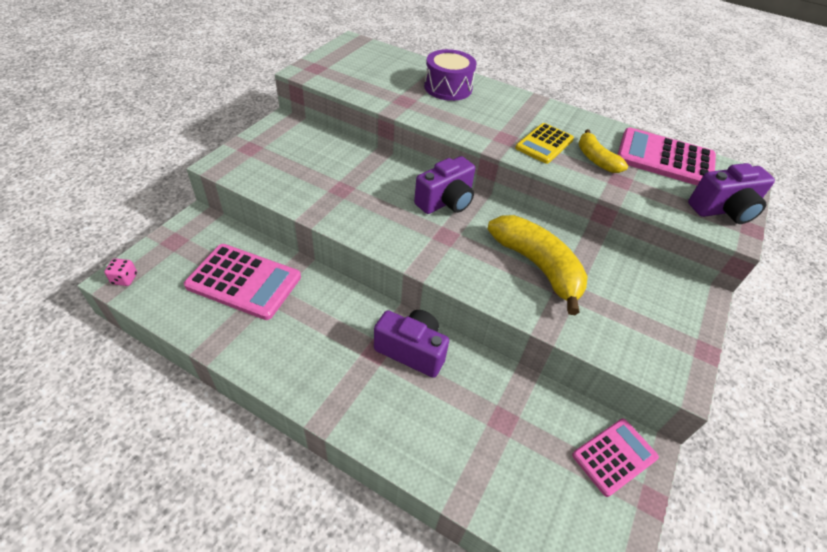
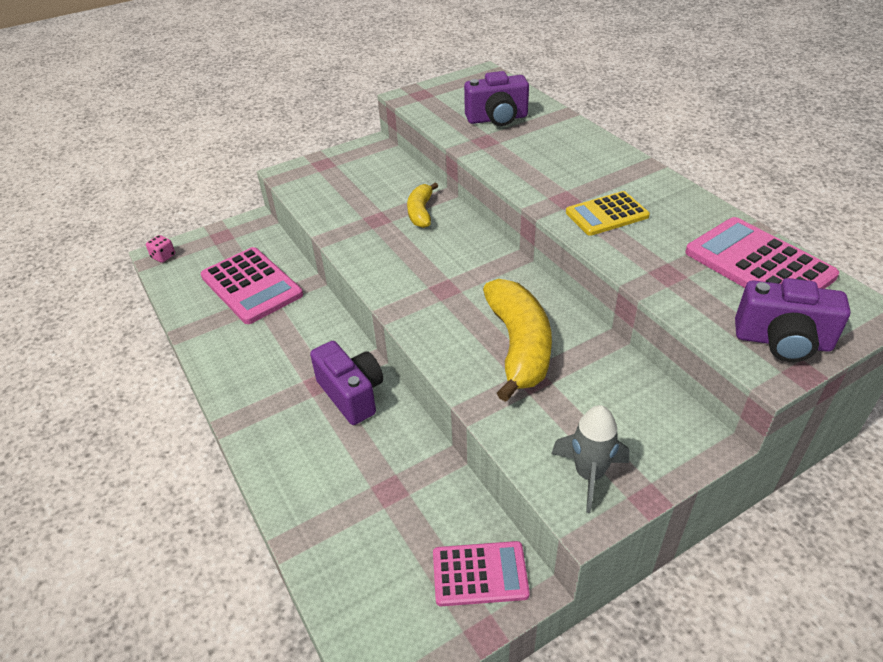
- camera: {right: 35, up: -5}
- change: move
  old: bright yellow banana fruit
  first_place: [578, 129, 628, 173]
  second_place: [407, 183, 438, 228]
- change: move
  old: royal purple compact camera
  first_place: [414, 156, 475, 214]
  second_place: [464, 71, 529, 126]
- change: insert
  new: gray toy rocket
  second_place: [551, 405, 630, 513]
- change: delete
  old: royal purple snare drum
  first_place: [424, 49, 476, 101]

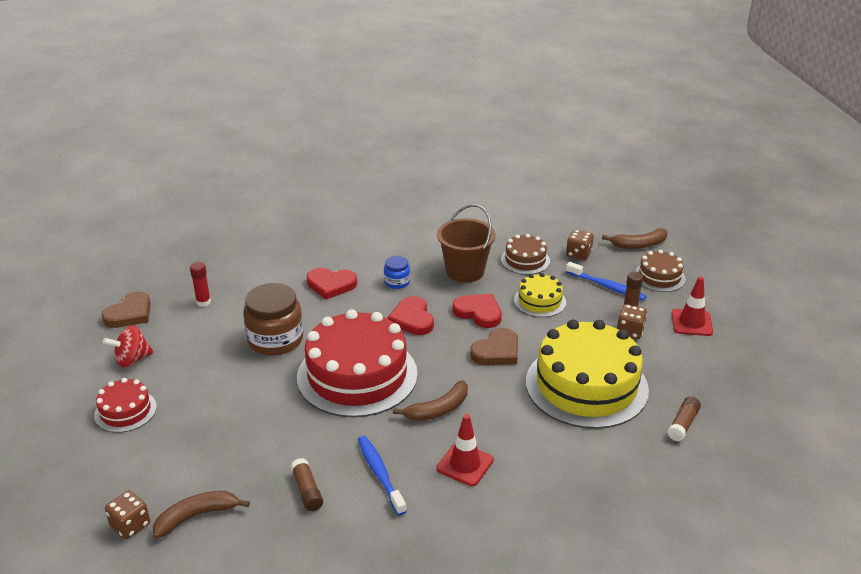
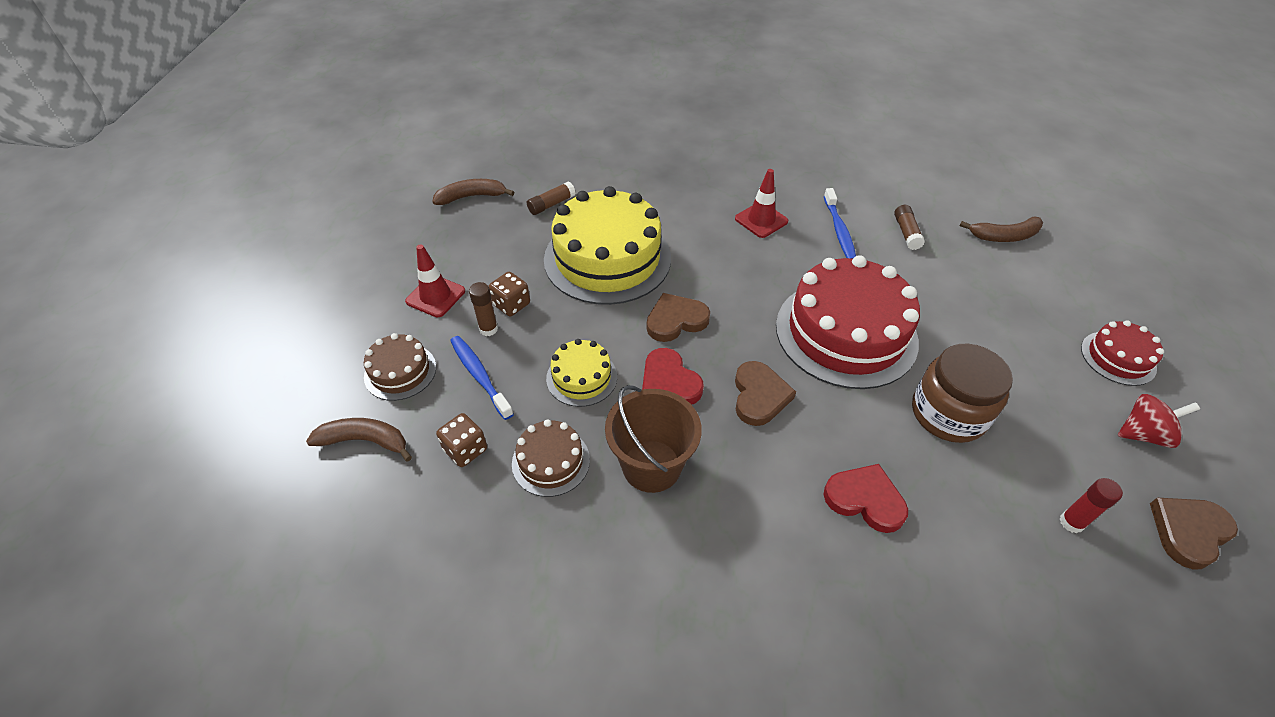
- camera: {right: -160, up: 15}
- change: move
  old: brown banana fruit
  first_place: [393, 380, 468, 421]
  second_place: [432, 179, 514, 205]
- change: recolor
  old: scarlet heart
  new: brown heart
  first_place: [388, 296, 434, 335]
  second_place: [735, 361, 796, 426]
- change: delete
  old: brown dice
  first_place: [105, 491, 150, 539]
- change: delete
  old: cobalt preserve jar
  first_place: [384, 256, 410, 289]

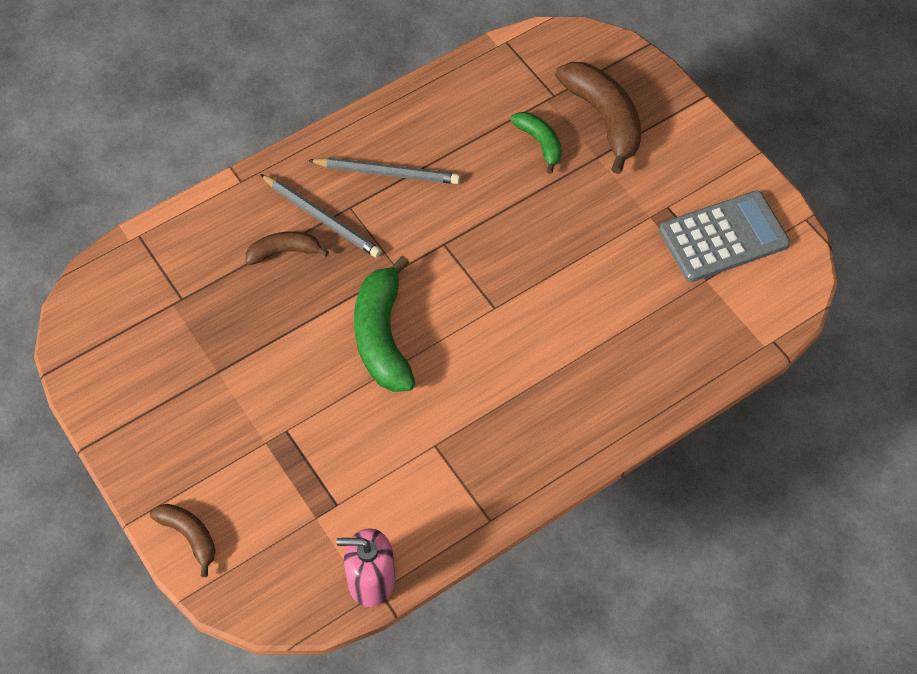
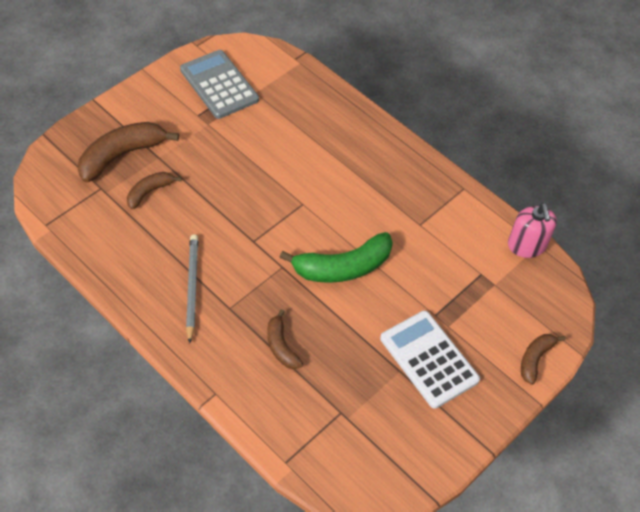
- camera: {right: -105, up: -5}
- change: recolor
  old: leaf-green banana fruit
  new: brown banana fruit
  first_place: [510, 112, 562, 174]
  second_place: [127, 172, 182, 209]
- change: insert
  new: white adding machine
  second_place: [380, 311, 480, 409]
- change: delete
  old: gray wooden pencil
  first_place: [260, 174, 382, 258]

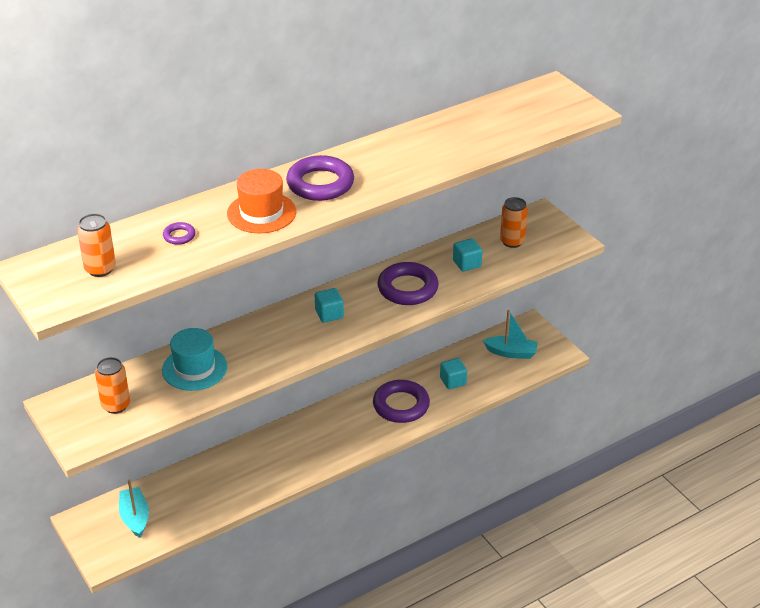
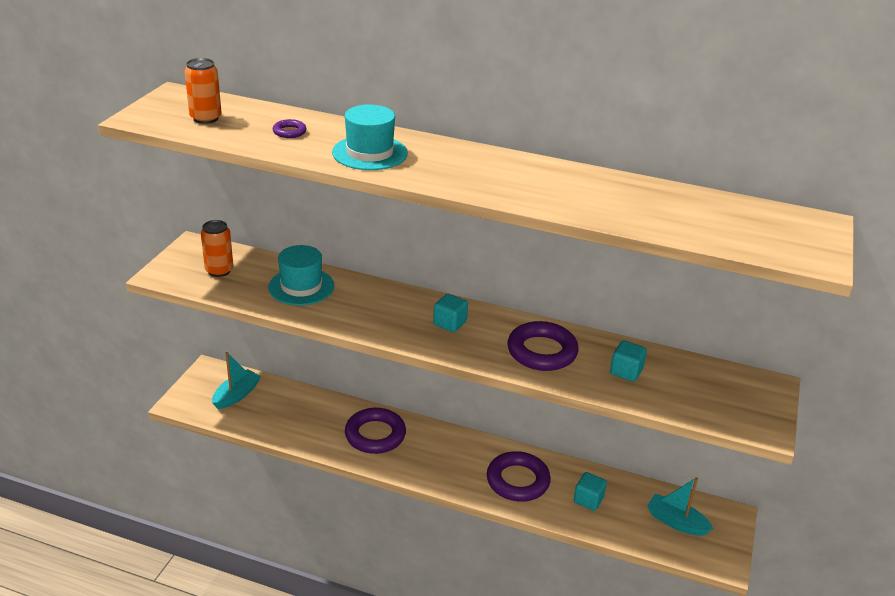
- camera: {right: 50, up: -5}
- change: recolor
  old: orange-coloured top hat
  new: turquoise top hat
  first_place: [227, 169, 296, 233]
  second_place: [332, 104, 408, 170]
- change: move
  old: royal purple ring
  first_place: [286, 155, 354, 201]
  second_place: [345, 408, 406, 454]
- change: rotate
  old: turquoise boat
  first_place: [483, 310, 538, 359]
  second_place: [647, 477, 713, 536]
  degrees: 150
- change: delete
  old: orange-coloured tin
  first_place: [500, 197, 528, 248]

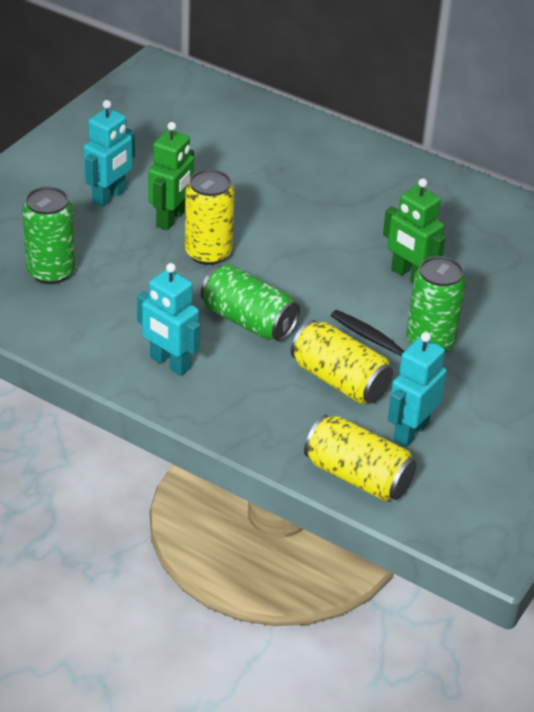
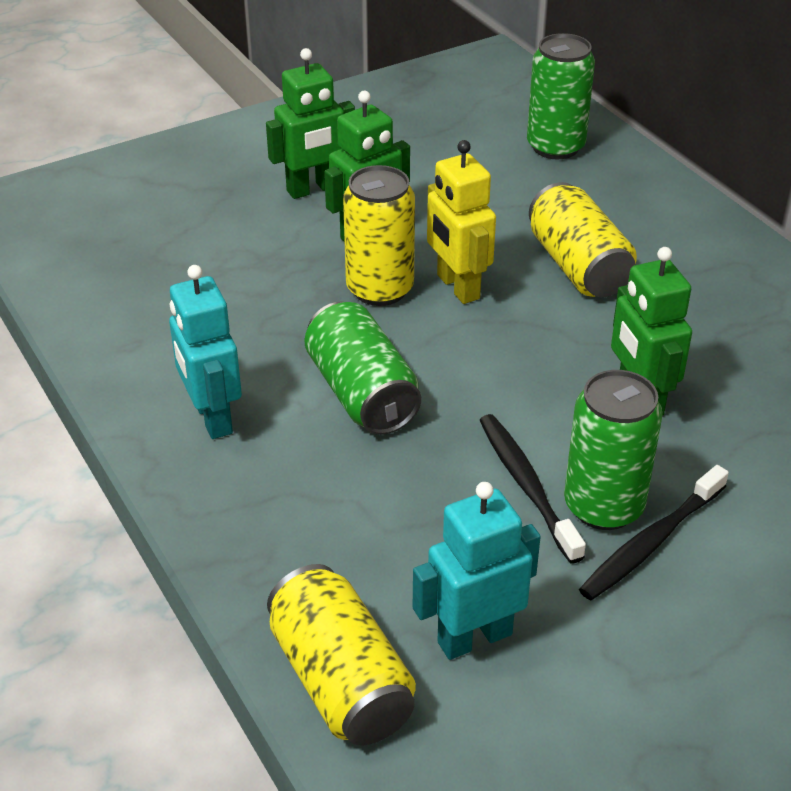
- camera: {right: 30, up: 0}
- change: recolor
  old: turquoise robot figure
  new: leaf-green robot figure
  first_place: [83, 100, 135, 207]
  second_place: [266, 48, 355, 199]
- change: insert
  new: bright yellow robot figure
  second_place: [427, 140, 496, 304]
- change: move
  old: leaf-green tin
  first_place: [22, 187, 75, 284]
  second_place: [527, 33, 595, 159]
- change: move
  old: bright yellow tin
  first_place: [291, 320, 393, 404]
  second_place: [529, 182, 637, 297]
- change: insert
  new: jet-black toothbrush
  second_place: [579, 465, 729, 600]

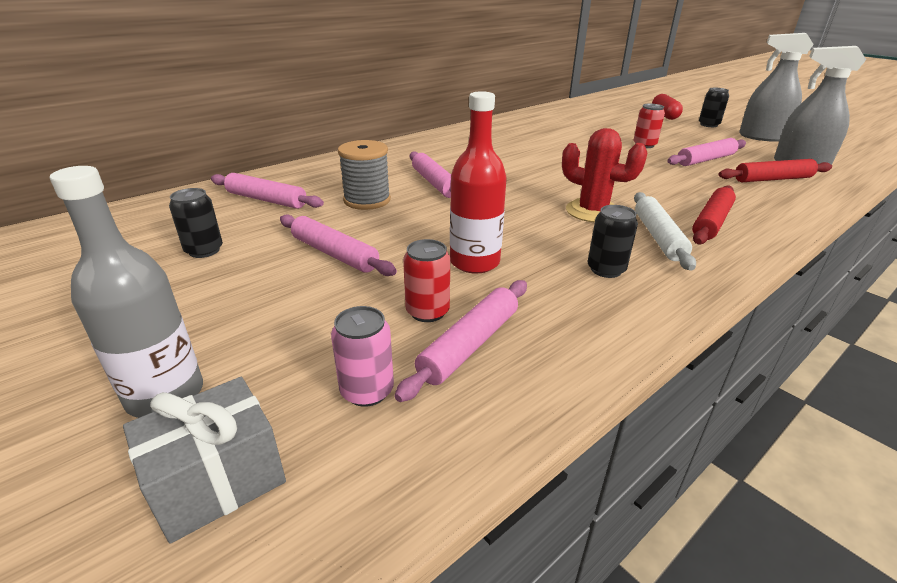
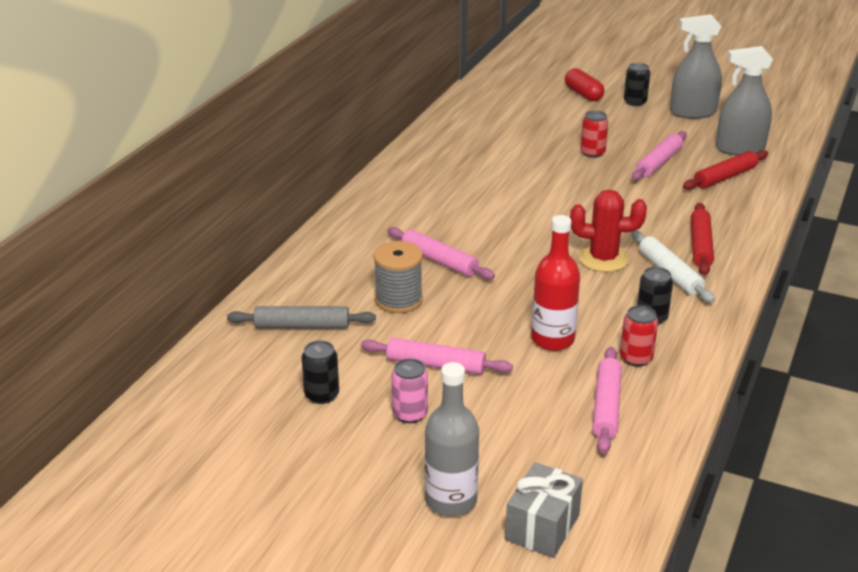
- camera: {right: -25, up: 0}
- change: recolor
  old: pink rolling pin
  new: gray rolling pin
  first_place: [211, 173, 324, 209]
  second_place: [227, 306, 376, 329]
- change: move
  old: pink tin
  first_place: [331, 306, 394, 407]
  second_place: [391, 358, 428, 423]
- change: move
  old: scarlet tin
  first_place: [403, 239, 450, 322]
  second_place: [620, 305, 658, 367]

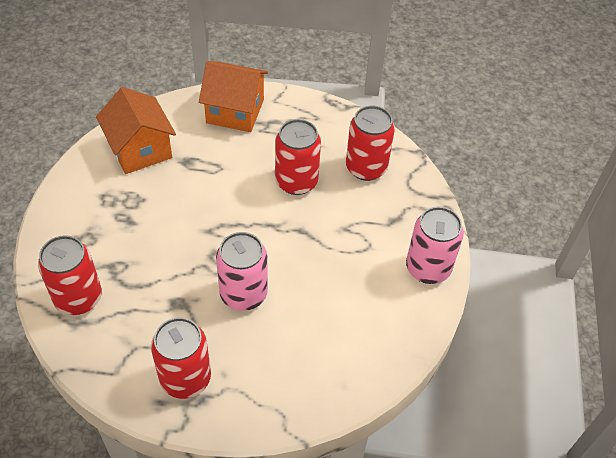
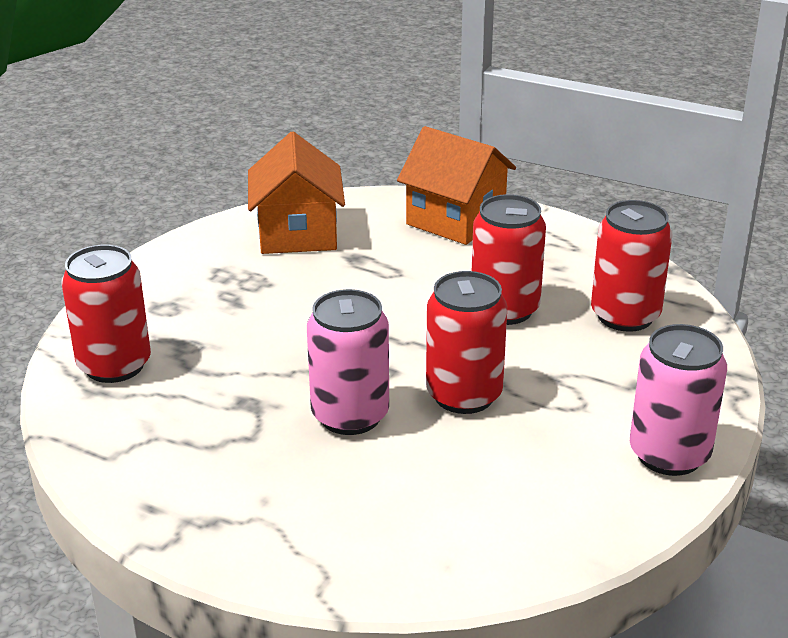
- camera: {right: 25, up: -20}
- change: move
  old: scarlet tin
  first_place: [151, 317, 211, 399]
  second_place: [426, 271, 508, 414]

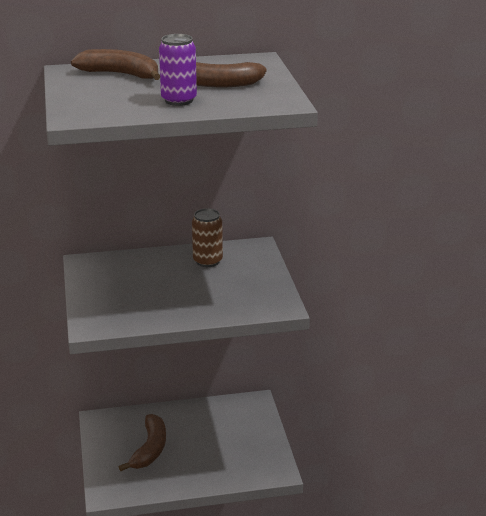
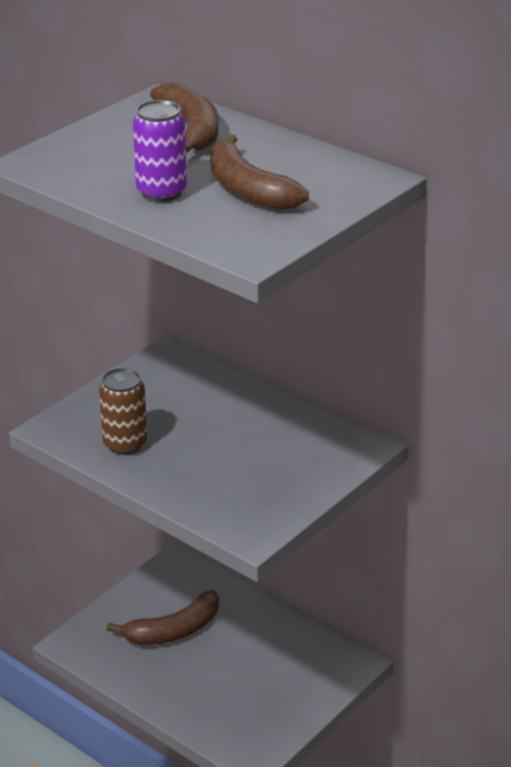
- camera: {right: 50, up: 5}
- change: move
  old: brown tin
  first_place: [192, 208, 223, 267]
  second_place: [99, 368, 147, 455]

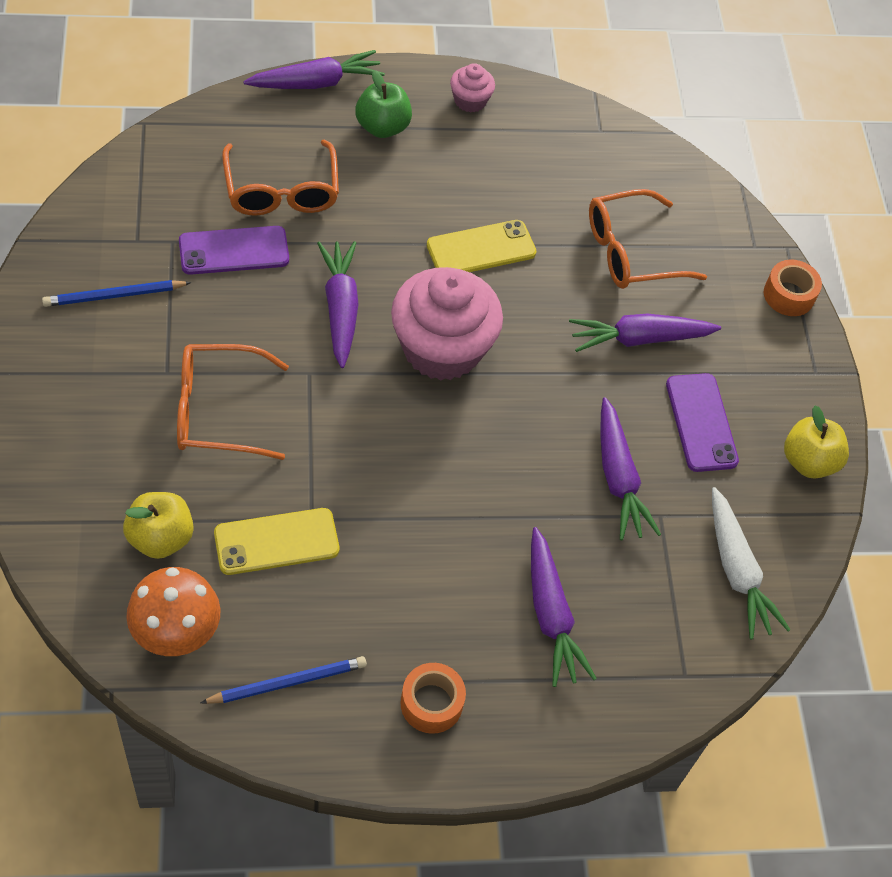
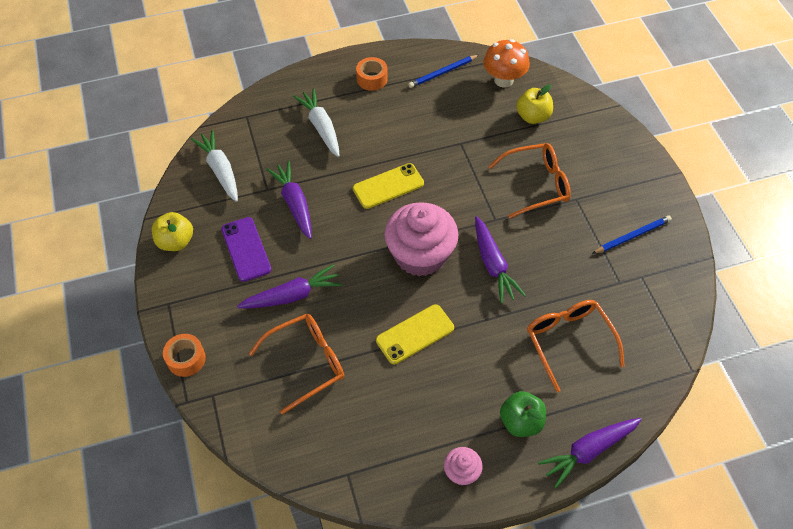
- camera: {right: 175, up: 0}
- change: recolor
  old: royal purple root vegetable
  new: white root vegetable
  first_place: [531, 527, 597, 687]
  second_place: [293, 88, 340, 157]
- change: move
  old: bright yellow phone
  first_place: [214, 508, 339, 575]
  second_place: [353, 163, 424, 209]
- change: delete
  old: royal purple phone
  first_place: [179, 226, 289, 275]

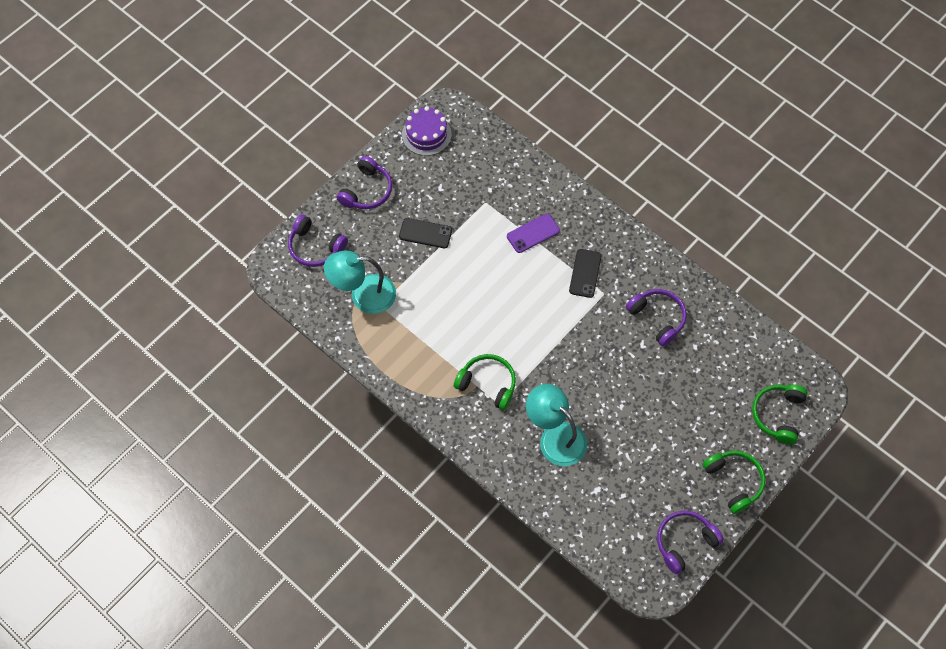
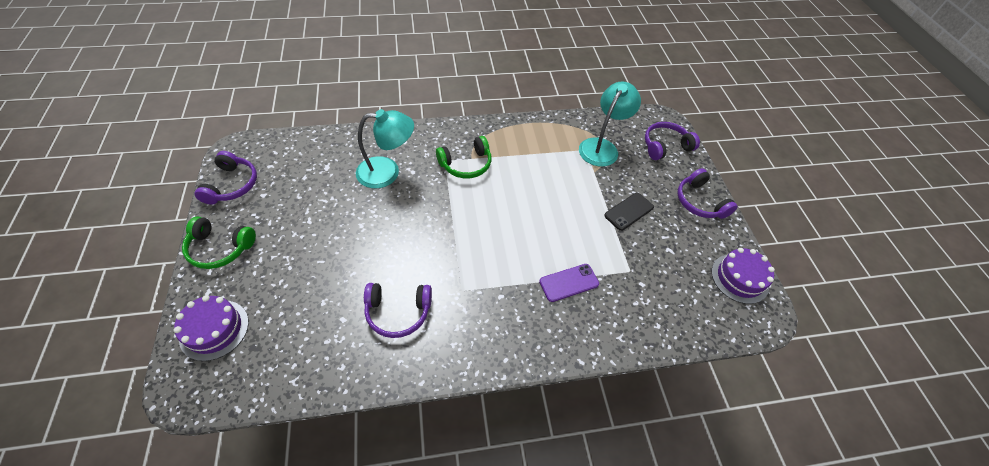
- camera: {right: 125, up: -10}
- change: replace
  old: leaf-green headphones
  new: royal purple gateau
  first_place: [752, 384, 808, 444]
  second_place: [174, 295, 249, 361]
- change: rotate
  old: royal purple phone
  first_place: [507, 214, 560, 253]
  second_place: [539, 264, 599, 302]
  degrees: 60
- change: delete
  old: jet-black phone
  first_place: [569, 249, 602, 298]

